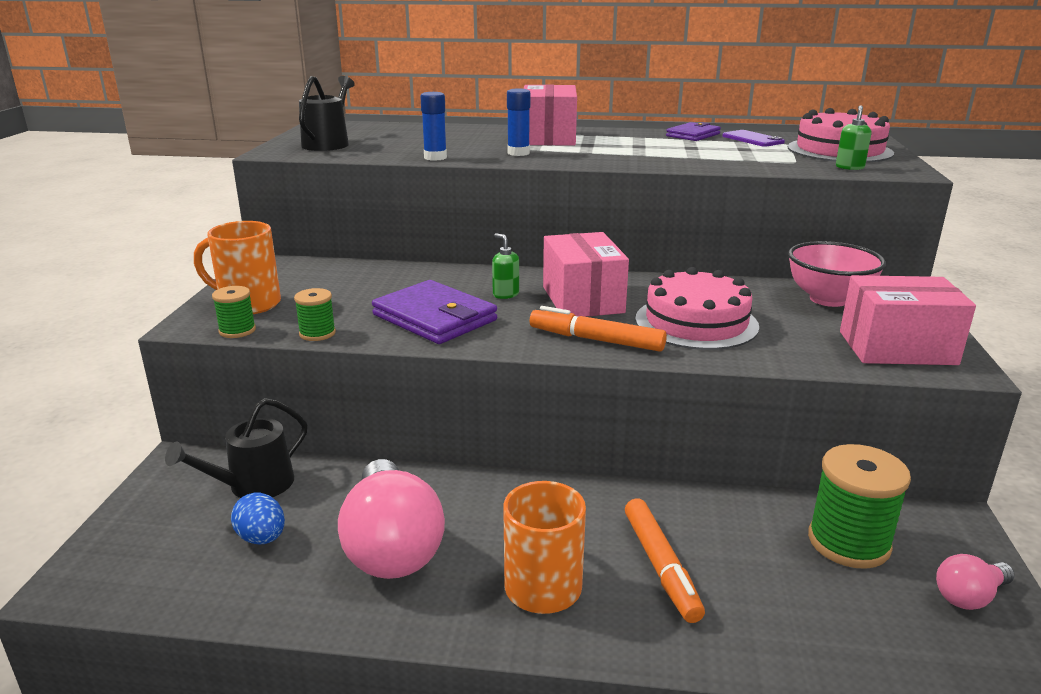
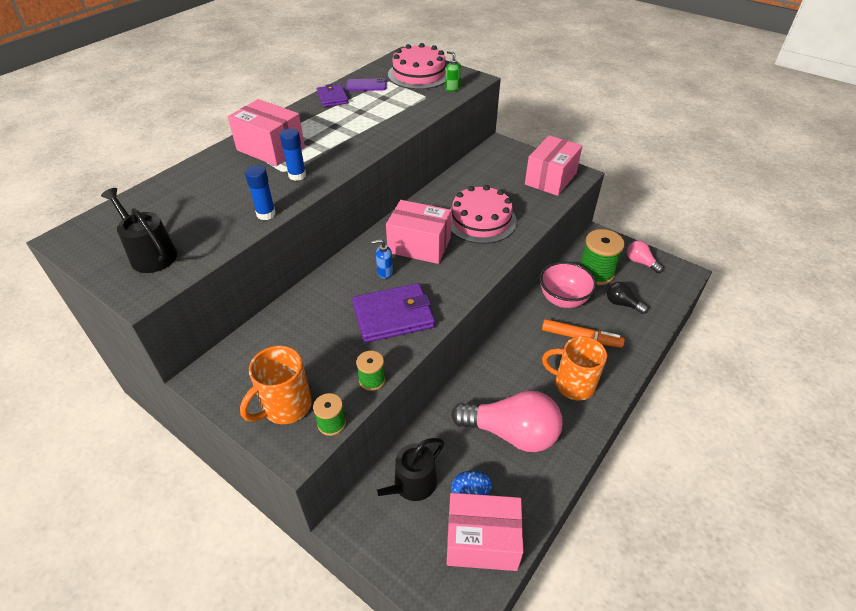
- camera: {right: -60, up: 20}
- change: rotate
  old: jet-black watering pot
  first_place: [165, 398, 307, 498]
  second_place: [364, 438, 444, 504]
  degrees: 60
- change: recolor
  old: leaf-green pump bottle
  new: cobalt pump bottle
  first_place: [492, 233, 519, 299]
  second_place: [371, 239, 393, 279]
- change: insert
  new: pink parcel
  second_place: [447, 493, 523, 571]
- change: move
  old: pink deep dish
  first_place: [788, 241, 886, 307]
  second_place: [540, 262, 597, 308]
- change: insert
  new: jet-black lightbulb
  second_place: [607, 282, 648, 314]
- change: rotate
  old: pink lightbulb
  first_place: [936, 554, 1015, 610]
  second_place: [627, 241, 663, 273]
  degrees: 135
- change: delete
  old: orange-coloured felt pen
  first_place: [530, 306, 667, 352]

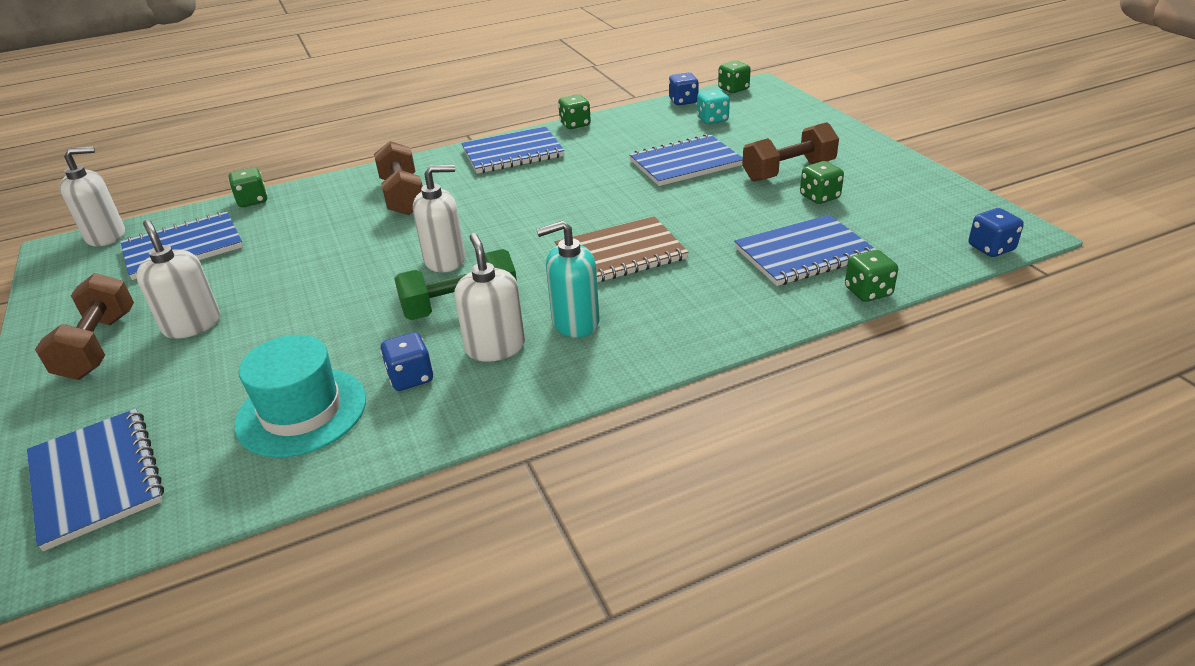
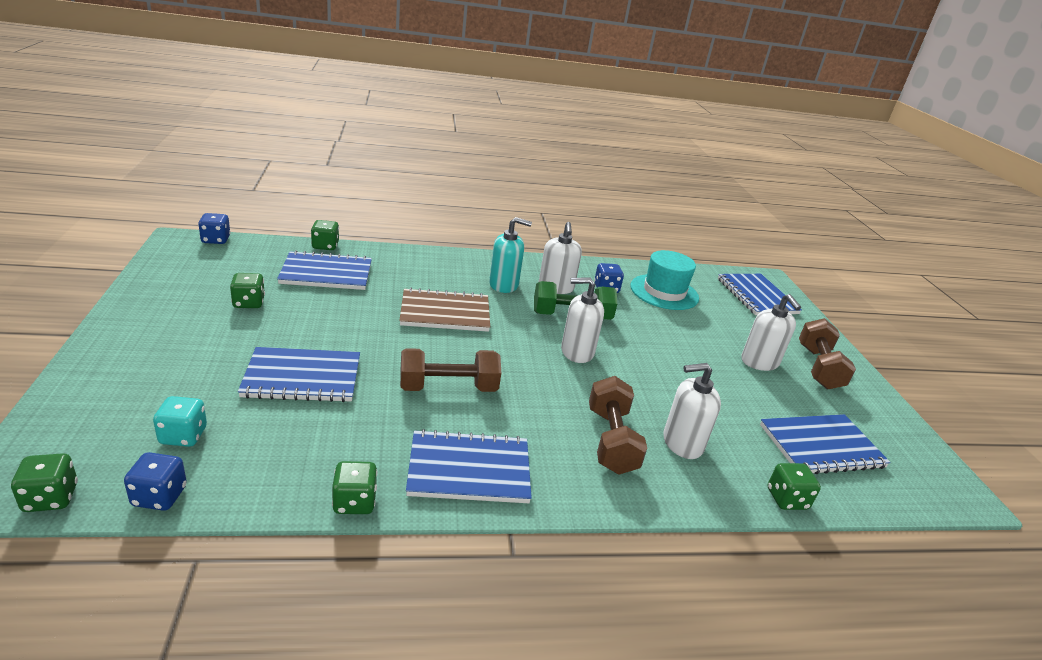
- camera: {right: -170, up: -5}
- change: move
  old: brown hand weight
  first_place: [742, 122, 839, 182]
  second_place: [400, 348, 501, 392]
- change: move
  old: white pump bottle
  first_place: [60, 146, 125, 247]
  second_place: [663, 363, 721, 459]

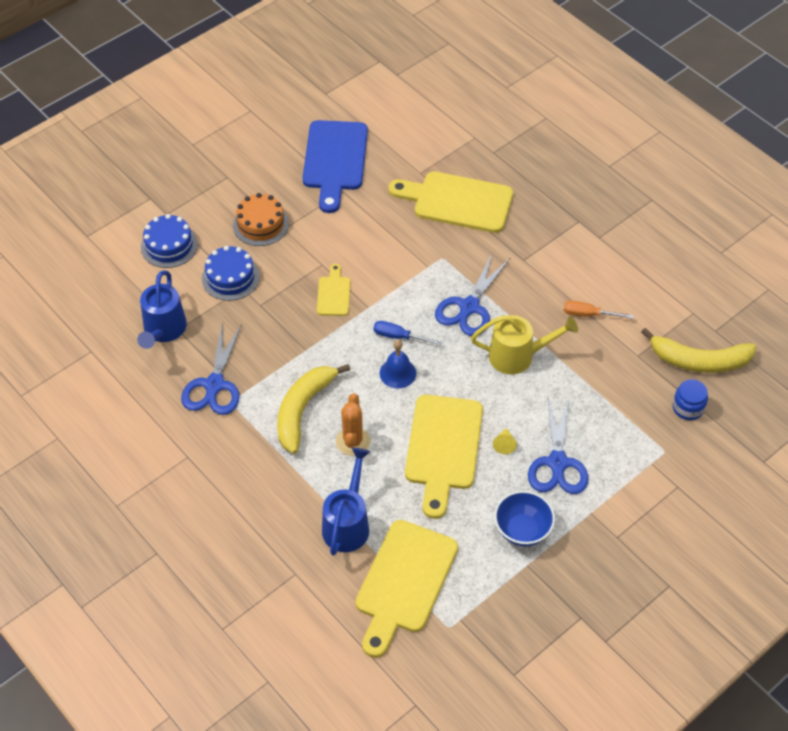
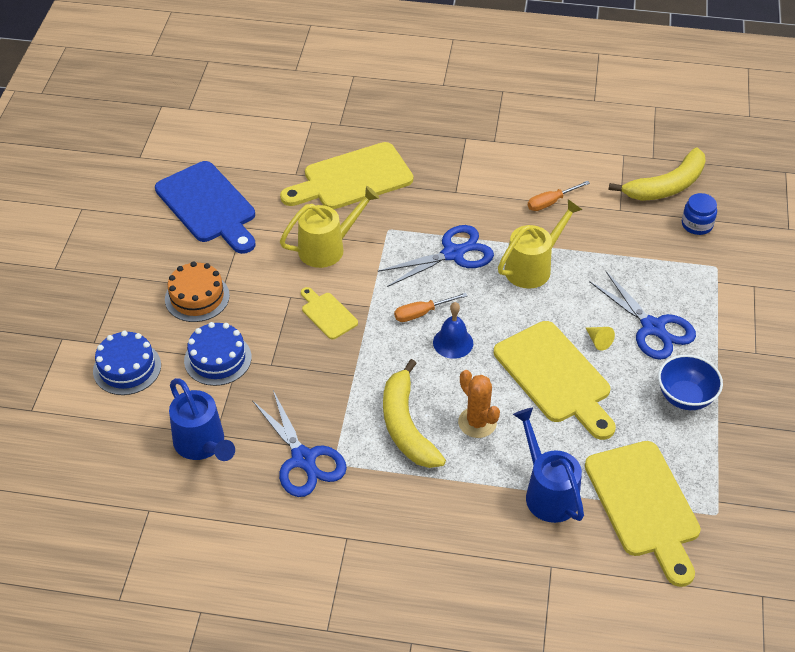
- camera: {right: -40, up: -5}
- change: insert
  new: bright yellow watering pot
  second_place: [280, 186, 379, 268]
- change: rotate
  old: cobalt scissors
  first_place: [435, 252, 510, 336]
  second_place: [377, 225, 494, 287]
  degrees: -105
- change: recolor
  old: cobalt screwdriver
  new: orange-coloured screwdriver
  first_place: [373, 321, 442, 345]
  second_place: [394, 293, 467, 322]

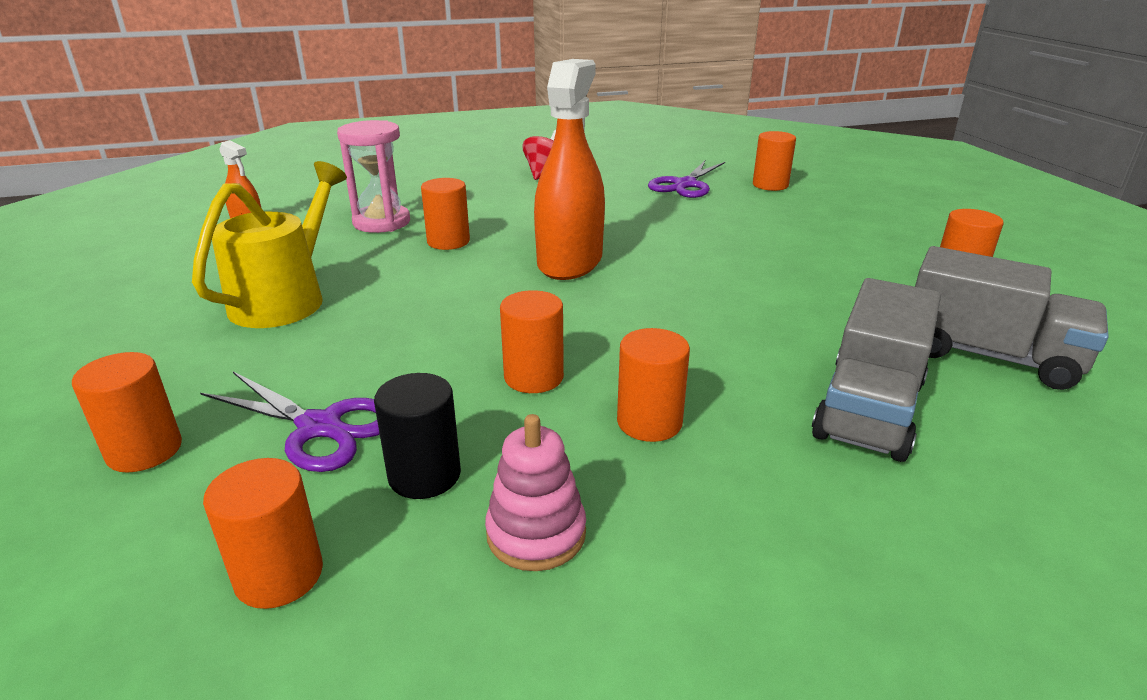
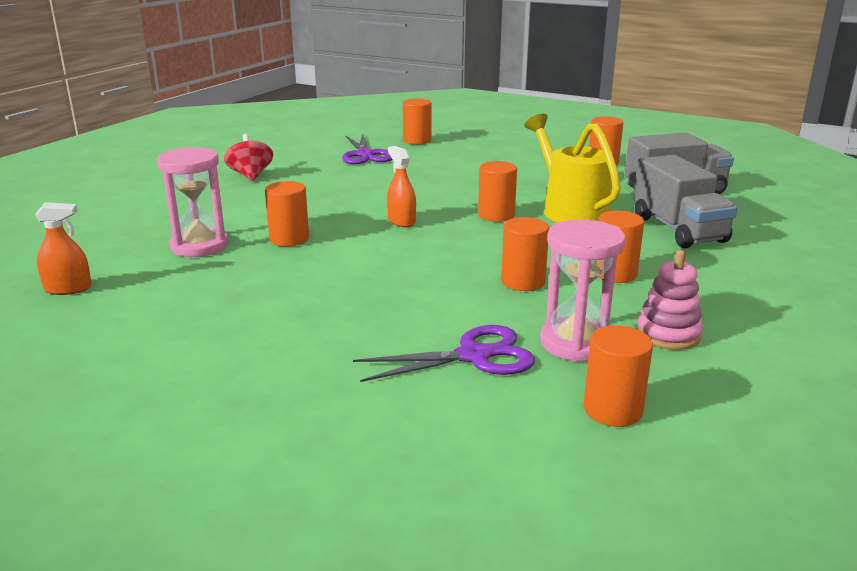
- camera: {right: -45, up: -5}
- change: resize
  old: orange-coloured sprayer
  first_place: [534, 59, 605, 280]
  second_place: [387, 146, 416, 227]
  factor: 0.48
- change: move
  old: orange-coloured solid cylinder
  first_place: [72, 352, 182, 472]
  second_place: [478, 161, 517, 222]
- change: move
  old: bright yellow watering pot
  first_place: [192, 161, 347, 328]
  second_place: [525, 114, 621, 223]
- change: replace
  old: jet-black solid cylinder
  new: pink hourglass
  first_place: [374, 373, 461, 499]
  second_place: [540, 219, 626, 362]

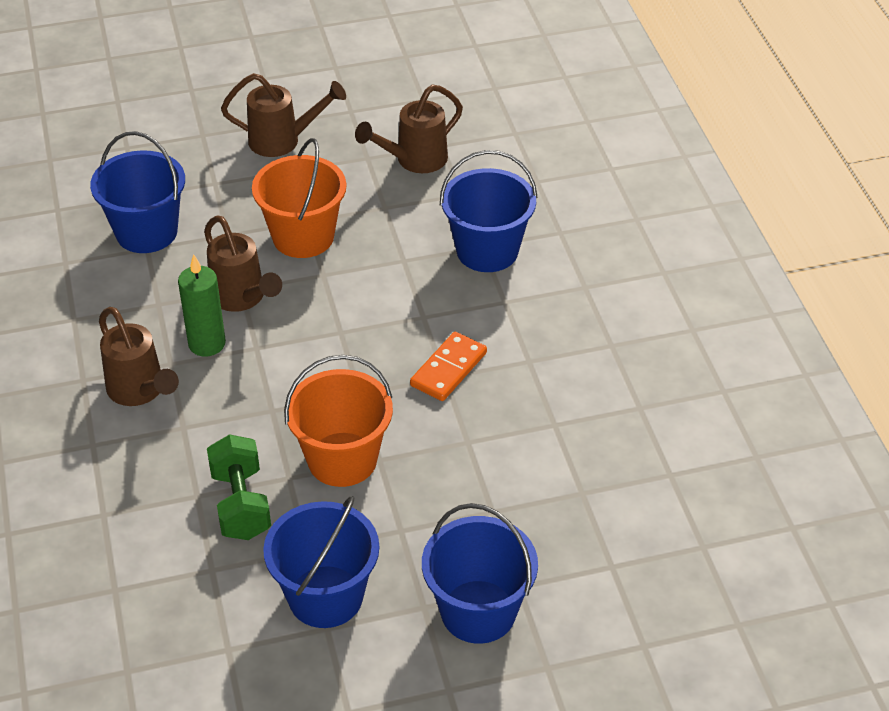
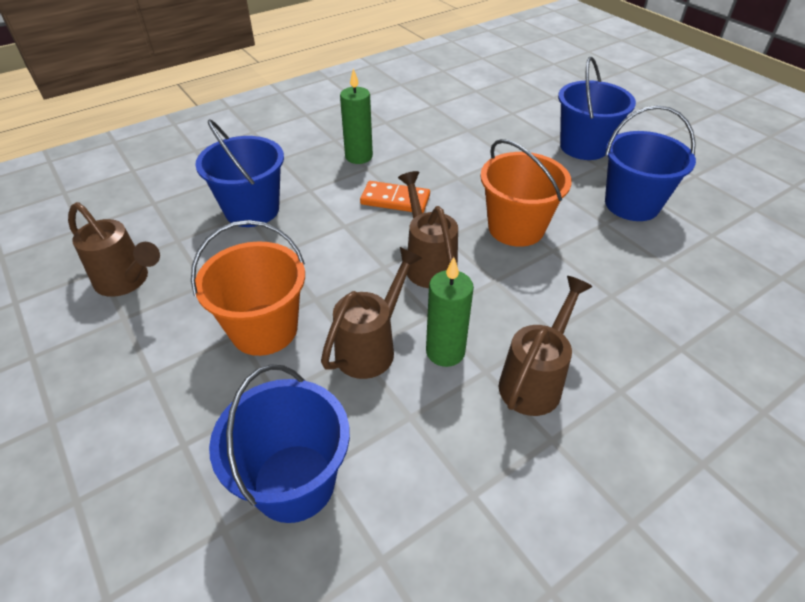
- camera: {right: -110, up: 0}
- change: insert
  new: leaf-green pillar candle
  second_place: [340, 68, 373, 164]
- change: move
  old: brown watering pot
  first_place: [221, 73, 346, 157]
  second_place: [398, 171, 458, 288]
- change: delete
  old: leaf-green hand weight
  first_place: [207, 434, 271, 540]

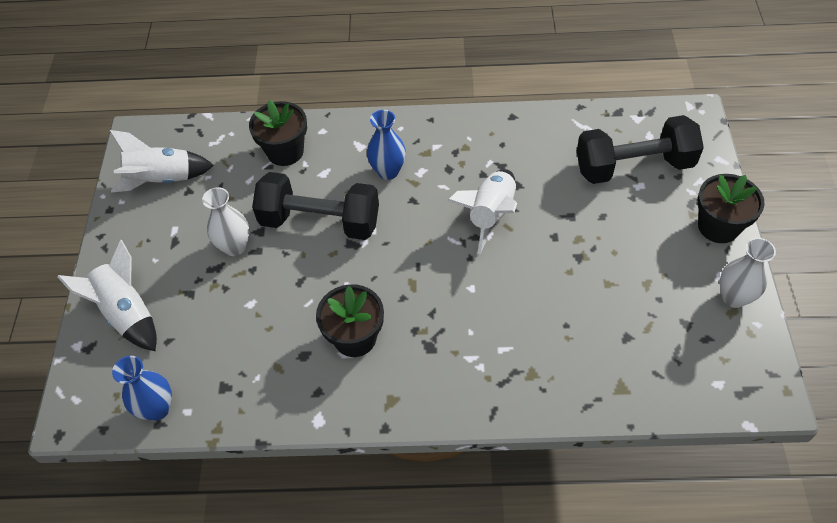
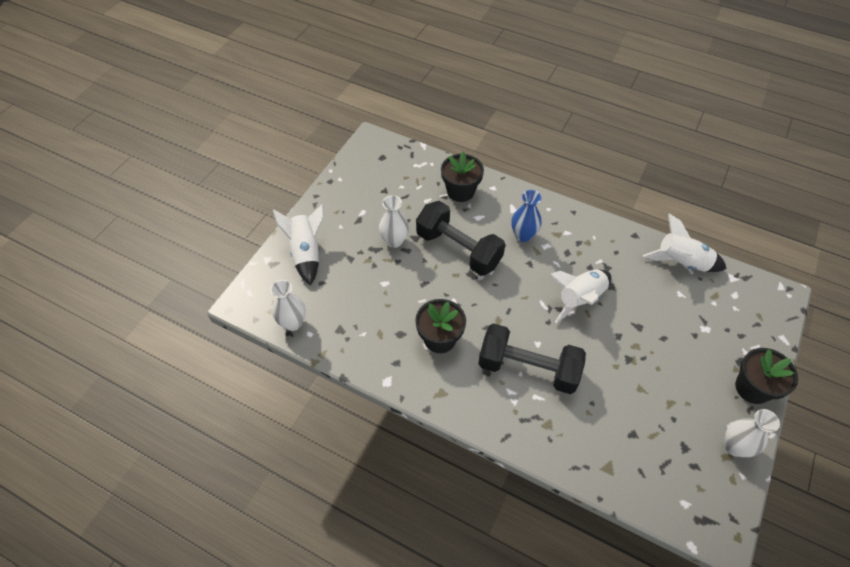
- camera: {right: 25, up: 0}
- change: recolor
  old: cobalt tall vase
  new: white tall vase
  first_place: [112, 356, 172, 421]
  second_place: [270, 280, 306, 331]
- change: move
  old: jet-black hand weight
  first_place: [577, 115, 704, 184]
  second_place: [478, 323, 586, 394]
- change: move
  old: white toy rocket
  first_place: [110, 130, 214, 193]
  second_place: [643, 214, 727, 272]

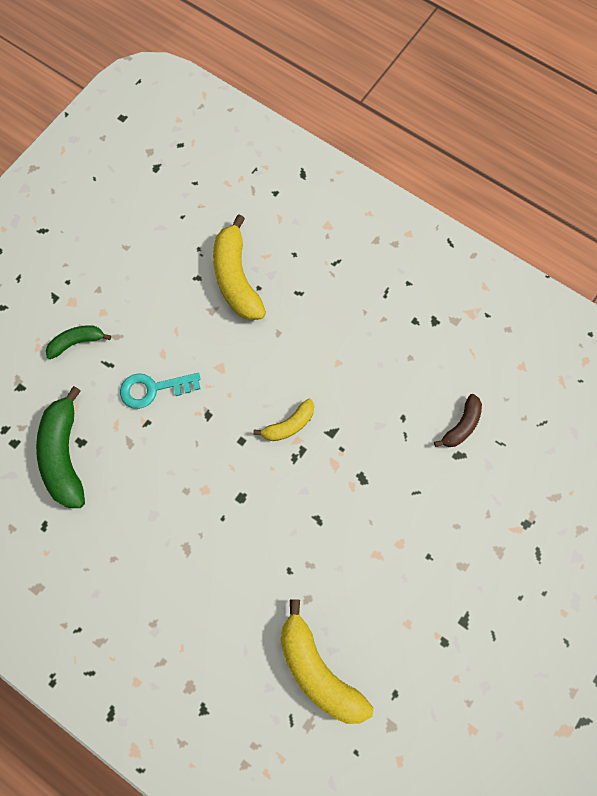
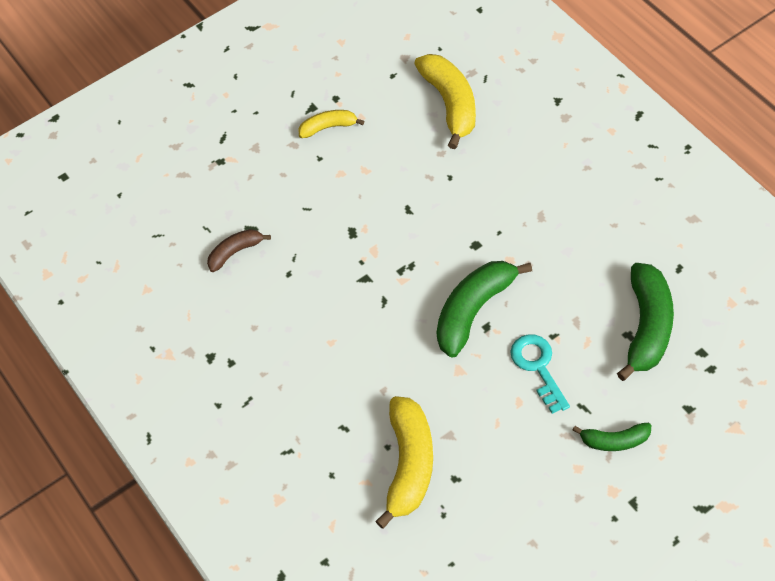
- camera: {right: -155, up: -15}
- change: move
  old: bright yellow banana fruit
  first_place: [253, 399, 314, 441]
  second_place: [299, 110, 364, 138]
- change: insert
  new: leaf-green banana fruit
  second_place: [437, 261, 532, 358]
- change: rotate
  old: turquoise latchkey
  first_place: [120, 373, 200, 409]
  second_place: [510, 334, 570, 414]
  degrees: -120

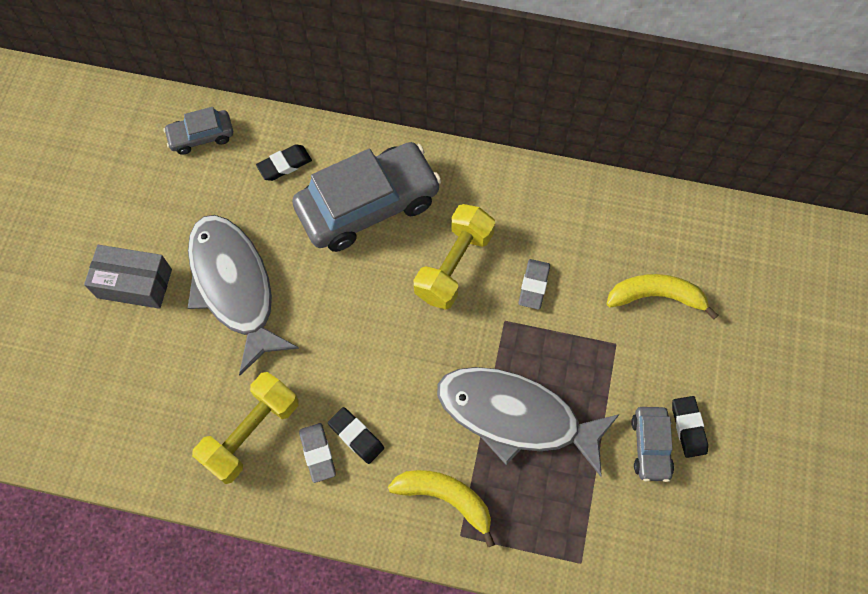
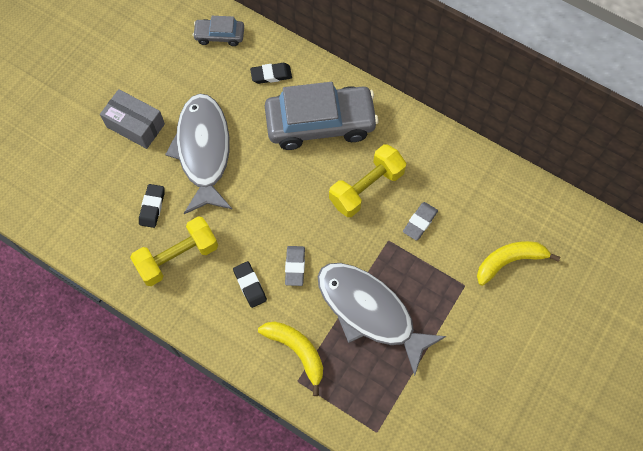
- camera: {right: 20, up: 0}
- change: move
  old: jet-black pencil eraser
  first_place: [672, 396, 708, 458]
  second_place: [139, 184, 165, 228]
- change: move
  old: gray pencil eraser
  first_place: [299, 423, 336, 483]
  second_place: [285, 246, 305, 286]
- change: rotate
  old: bright yellow banana fruit
  first_place: [607, 274, 718, 319]
  second_place: [477, 241, 560, 286]
  degrees: -45
- change: delete
  old: gray toy car
  first_place: [631, 407, 674, 482]

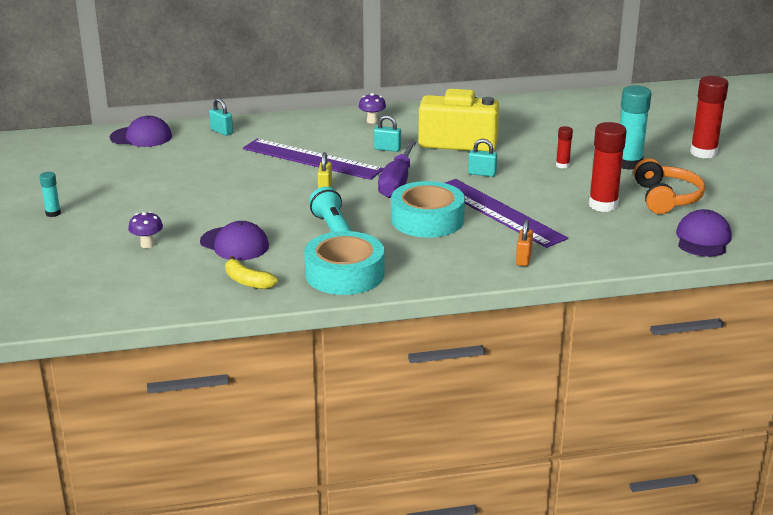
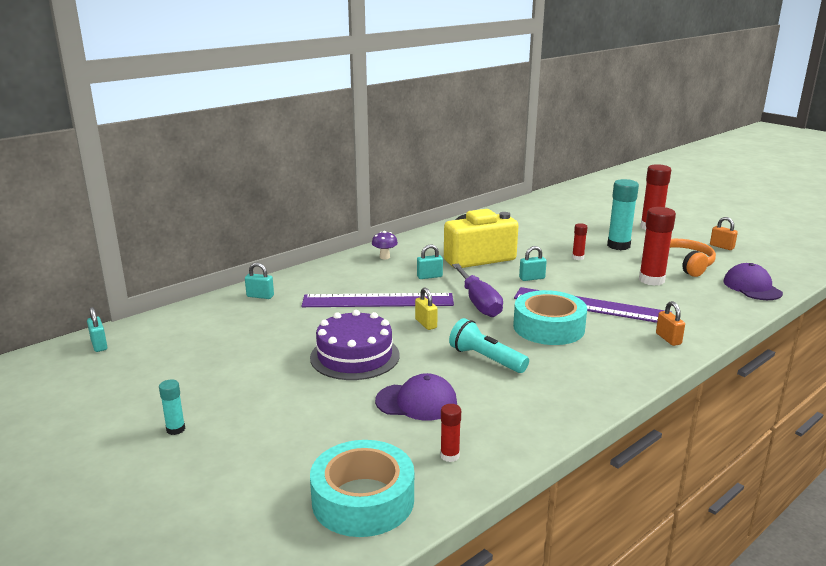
- camera: {right: -30, up: -5}
- change: insert
  new: turquoise small lock
  second_place: [87, 307, 107, 352]
- change: insert
  new: royal purple gateau
  second_place: [310, 310, 400, 380]
- change: move
  old: turquoise roll of tape
  first_place: [304, 231, 384, 295]
  second_place: [310, 440, 414, 537]
- change: insert
  new: scarlet stick of glue
  second_place: [440, 404, 461, 462]
- change: insert
  new: orange-coloured small lock
  second_place: [710, 217, 738, 250]
- change: delete
  old: royal purple baseball cap
  first_place: [110, 116, 172, 147]
- change: delete
  old: royal purple toadstool
  first_place: [128, 211, 163, 248]
- change: delete
  old: bright yellow banana fruit
  first_place: [225, 256, 278, 289]

